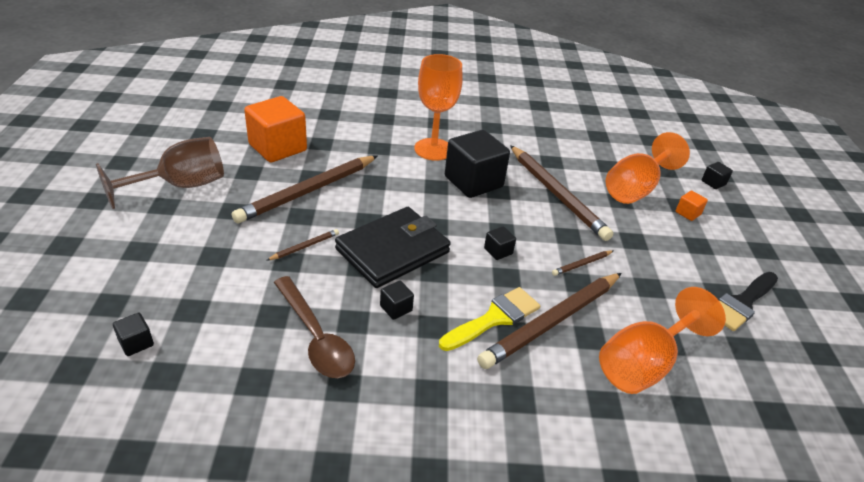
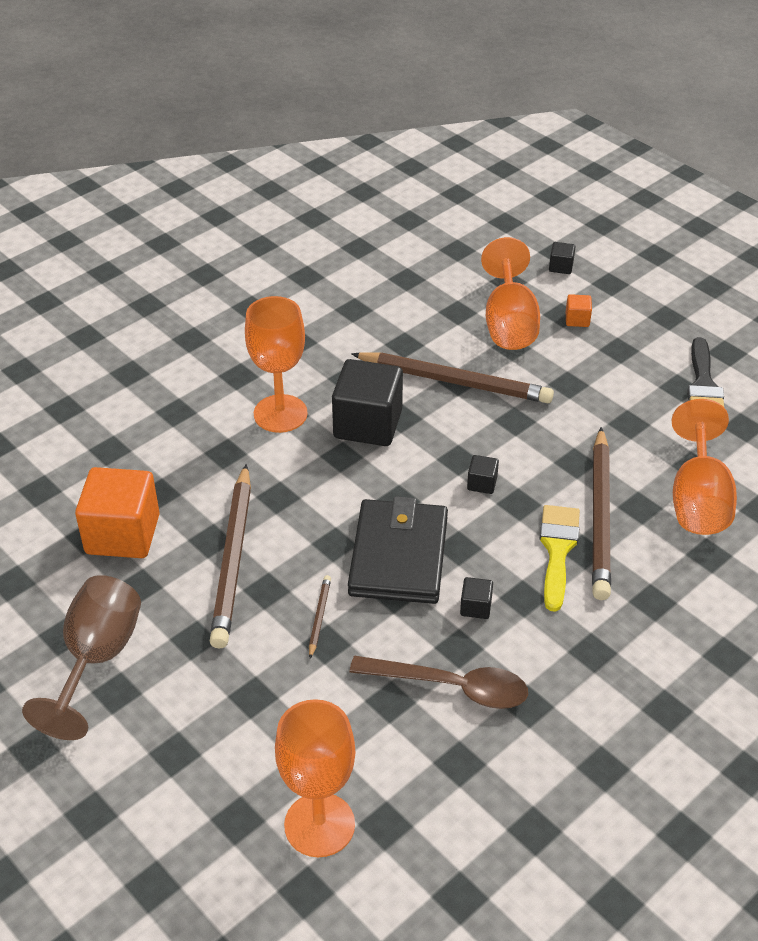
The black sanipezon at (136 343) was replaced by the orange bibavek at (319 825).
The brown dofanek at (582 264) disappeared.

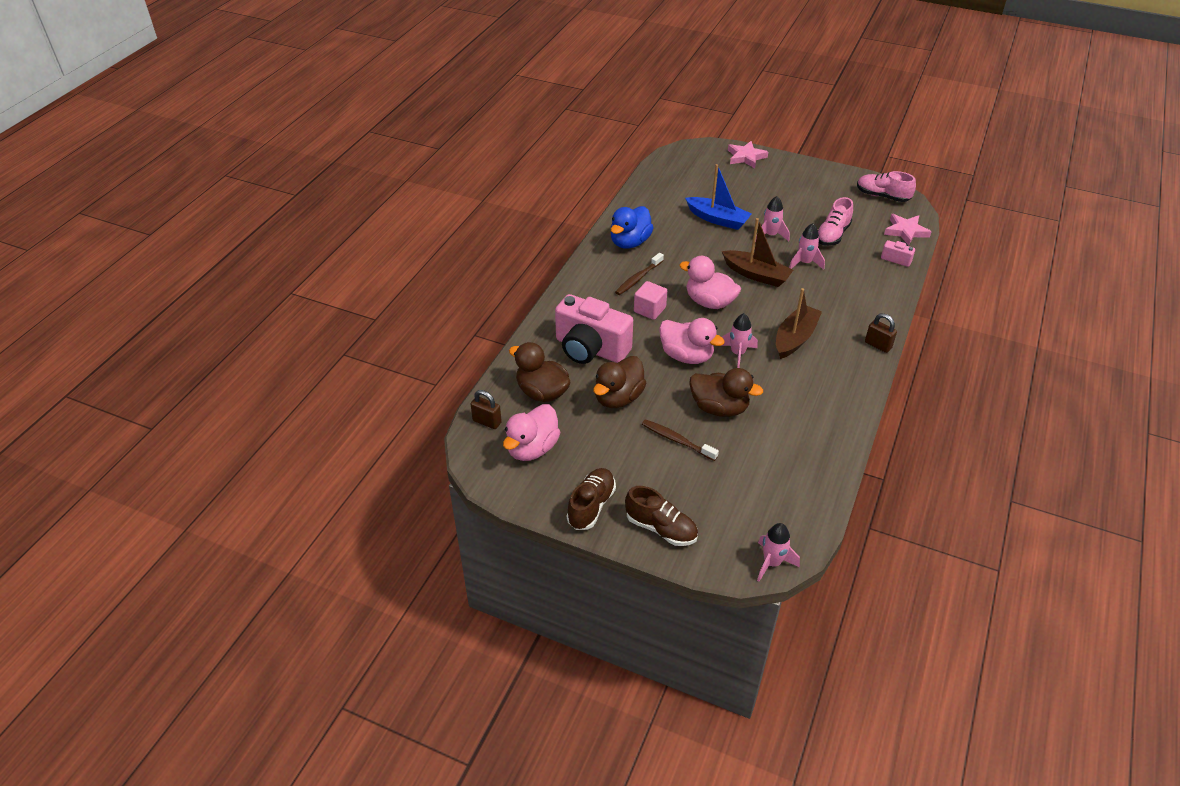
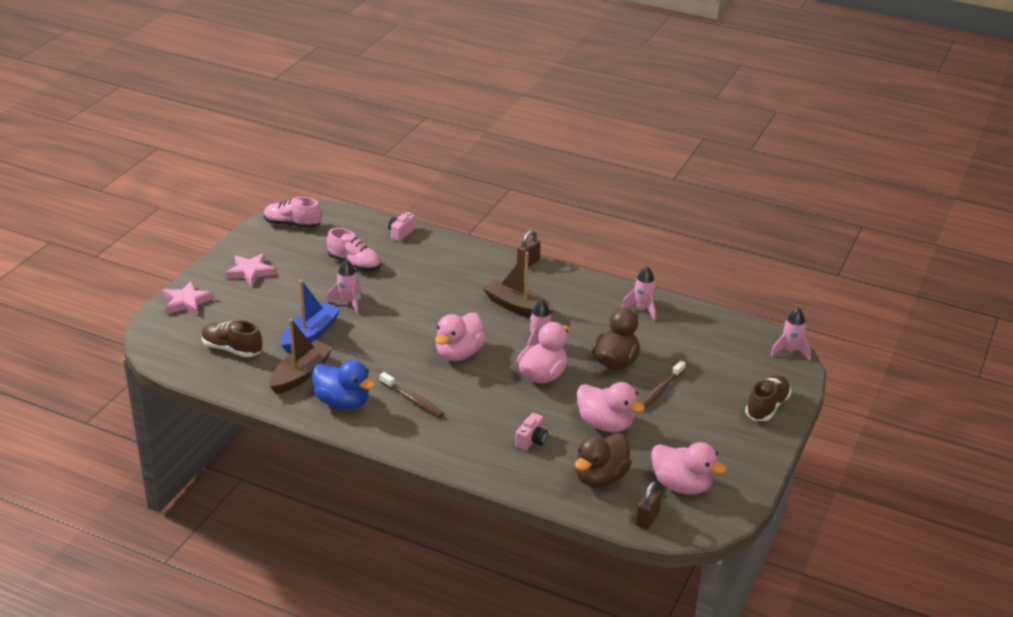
The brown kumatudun moved from (591 506) to (232 349).
The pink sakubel moved from (906 231) to (250 272).
The pink kumatudun at (882 196) turned 75 degrees clockwise.
The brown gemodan moved from (756 275) to (301 374).
The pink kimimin at (590 349) changed to 0.43 times the size.
The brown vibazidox at (618 398) became the pink vibazidox at (605 424).
The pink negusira moved from (804 263) to (642 309).
The pink sanipezon at (649 310) disappeared.

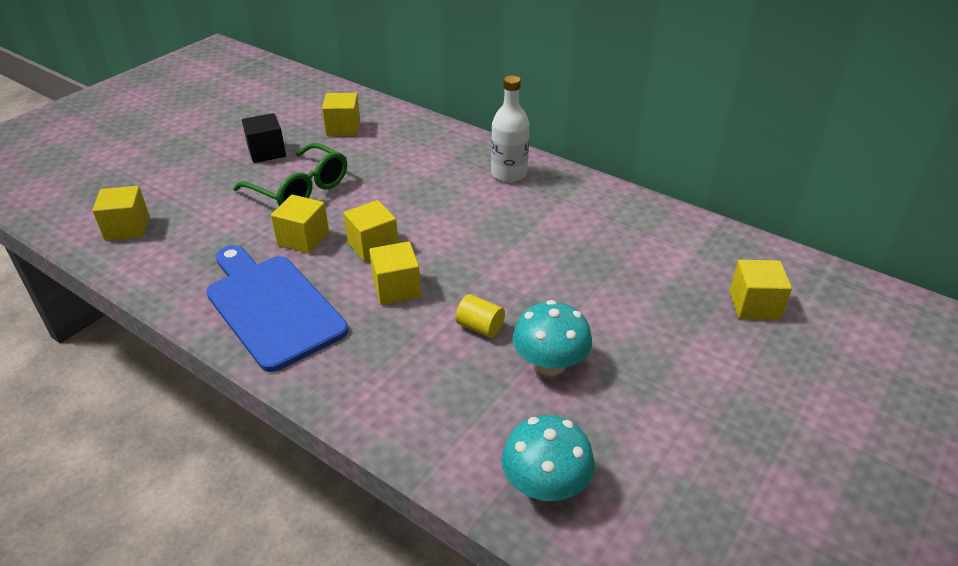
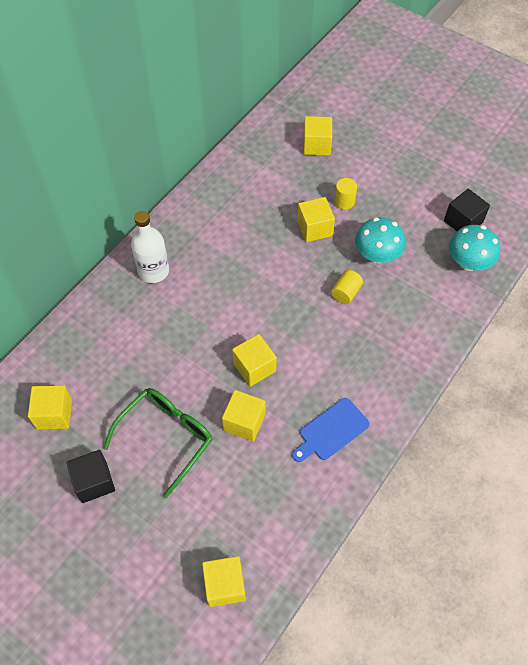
The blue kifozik at (272 307) changed to 0.56 times the size.
The yellow sanipezon moved from (396 288) to (314 228).
The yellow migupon at (344 202) appeared.
The black sanipezon at (463 221) appeared.

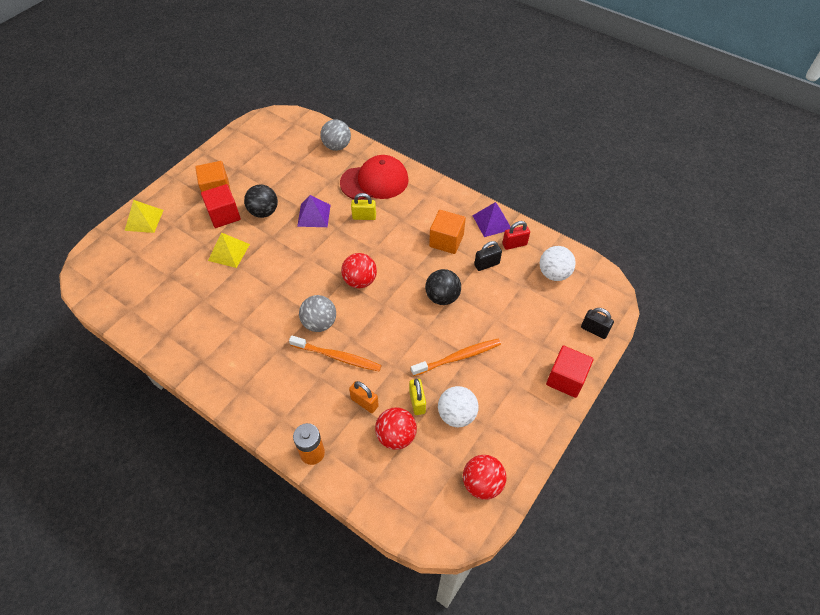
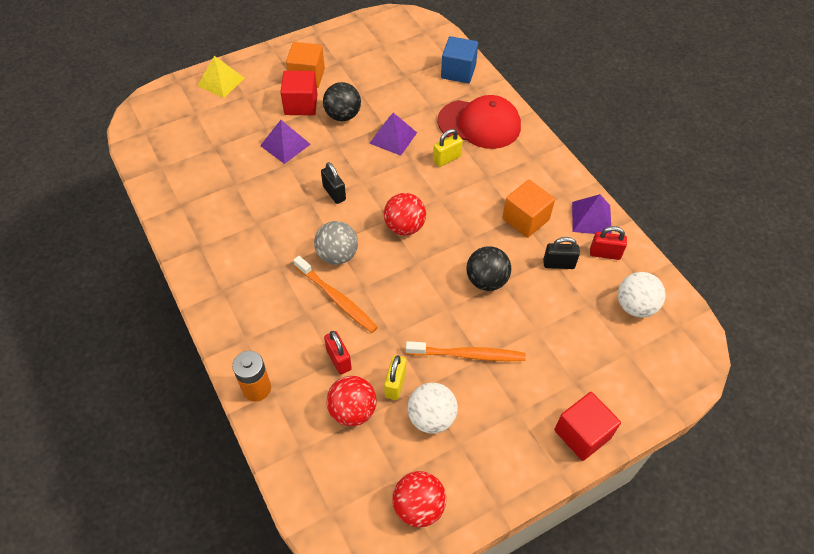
The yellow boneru at (229 252) became the purple boneru at (285 145).
The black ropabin moved from (594 330) to (334 193).
The orange ropabin at (364 402) became the red ropabin at (339 359).
The yellow ropabin at (364 217) turned 60 degrees counterclockwise.
The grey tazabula at (337 146) was replaced by the blue sanipezon at (458 71).

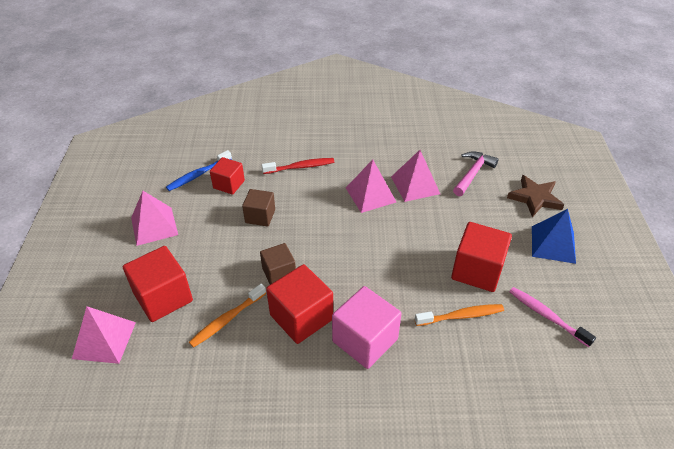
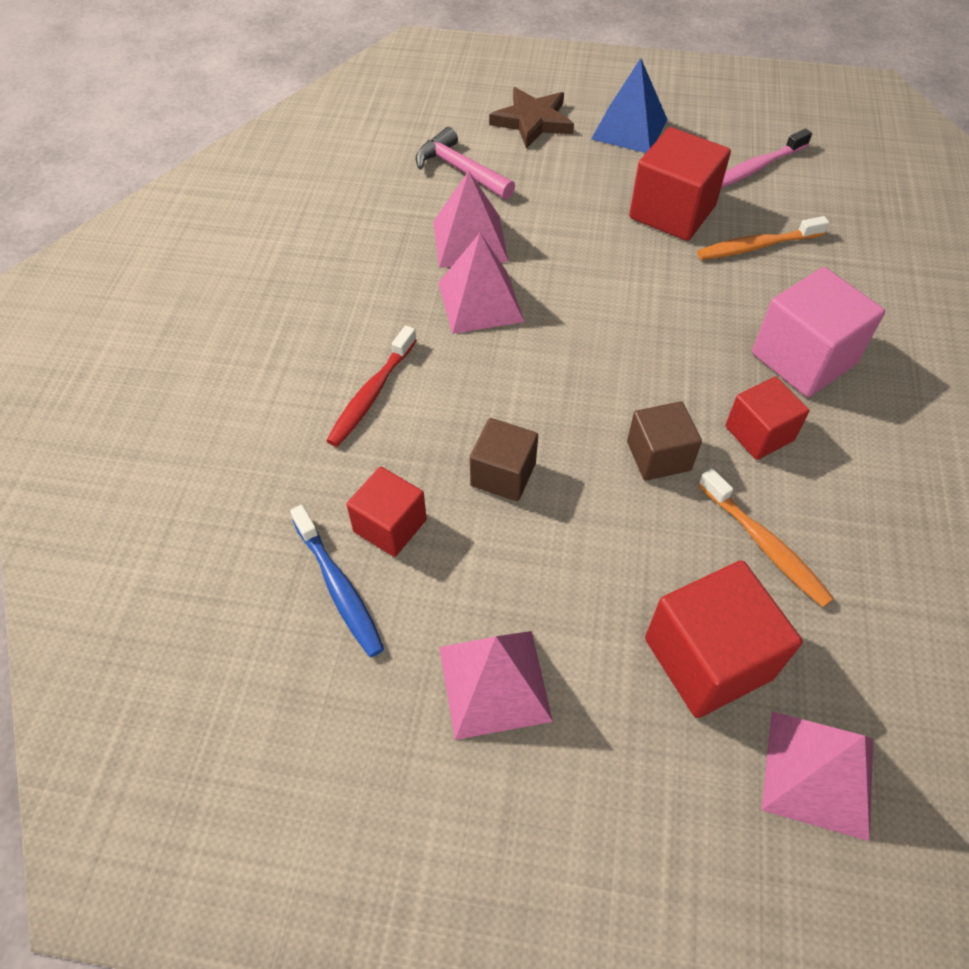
The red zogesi at (300 167) turned 150 degrees counterclockwise.
The orange zogesi at (461 316) turned 105 degrees counterclockwise.
The red sanipezon at (301 317) changed to 0.62 times the size.

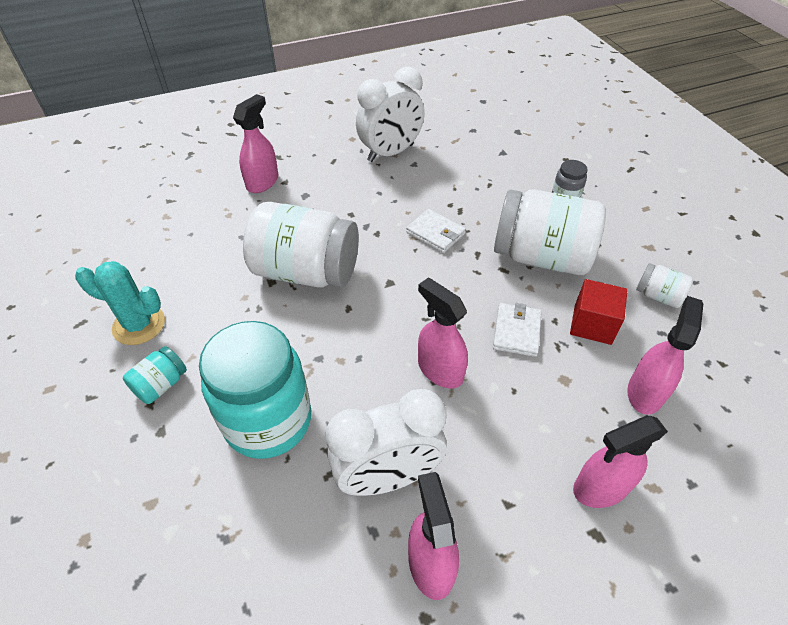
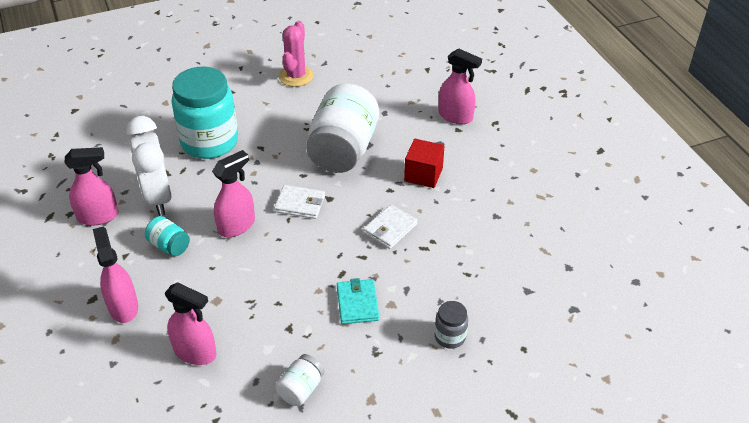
The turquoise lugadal moved from (161 385) to (169 246).
The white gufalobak moved from (516 331) to (300 204).
The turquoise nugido at (139 325) became the pink nugido at (296 76).
The white lugadal at (541 257) was replaced by the turquoise gufalobak at (357 303).
The red sanipezon moved from (592 324) to (423 174).
The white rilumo at (390 153) disappeared.

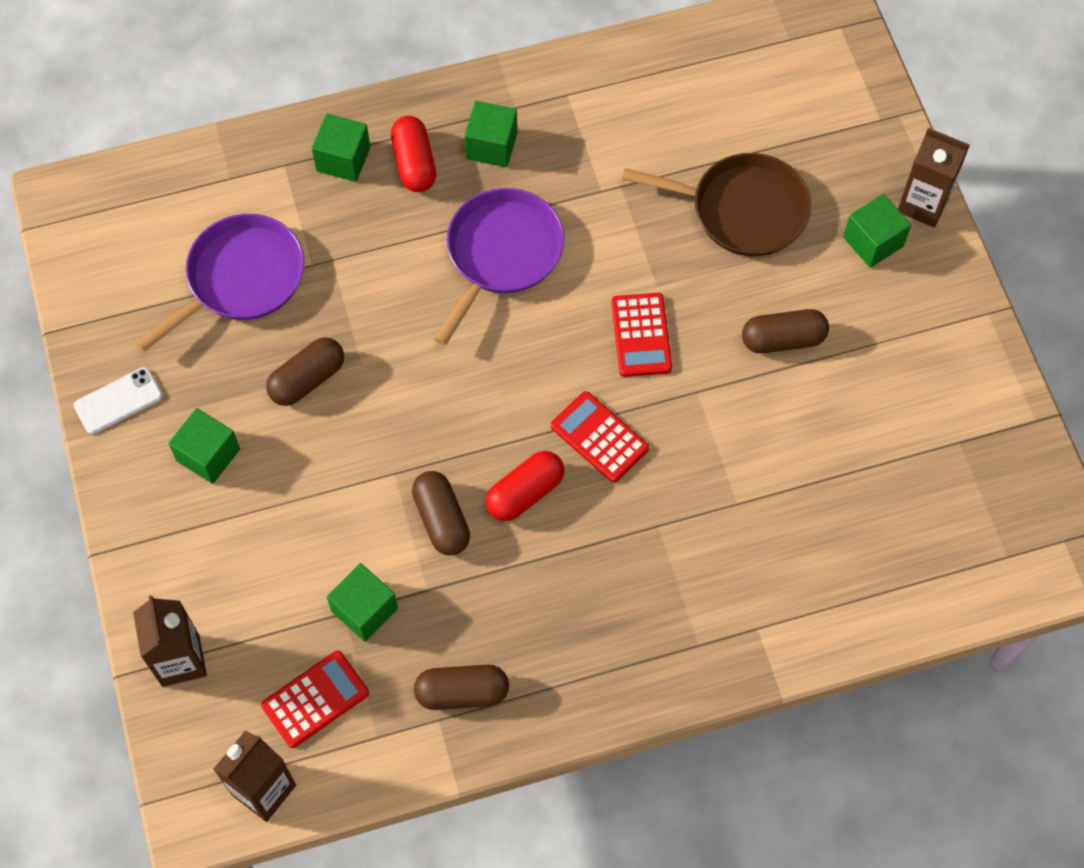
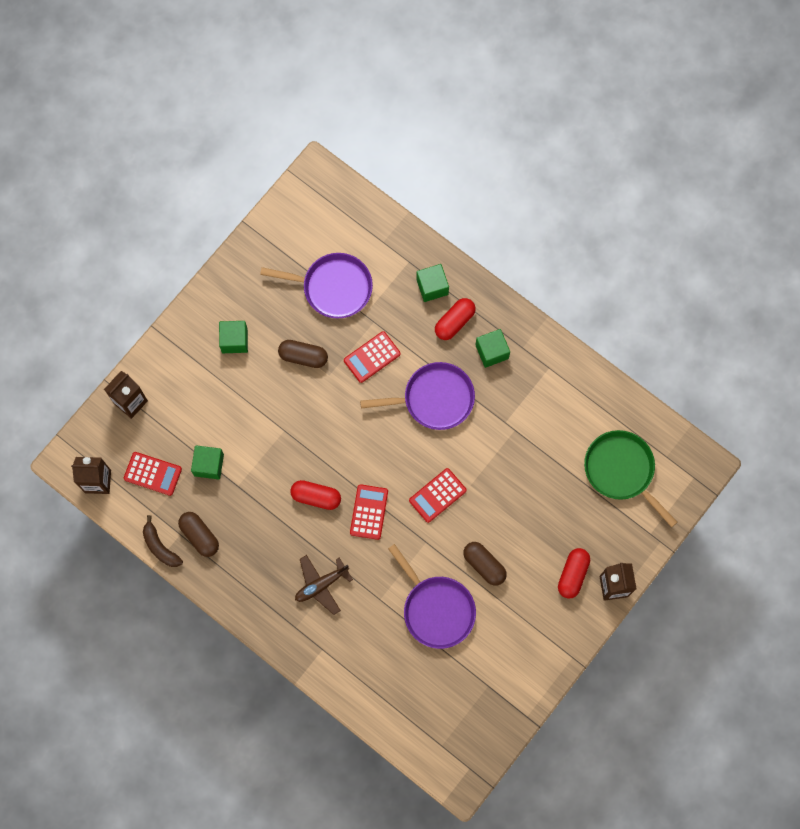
The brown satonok at (160 547) appeared.
The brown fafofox at (321 585) appeared.
The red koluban at (372 357) appeared.
The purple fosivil at (436 609) appeared.
The green sanipezon at (873 241) was replaced by the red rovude at (573 574).
The green fosivil at (621 470) appeared.
The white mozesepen at (118 401) disappeared.
The brown rovude at (441 520) disappeared.
The brown fosivil at (743 210) disappeared.

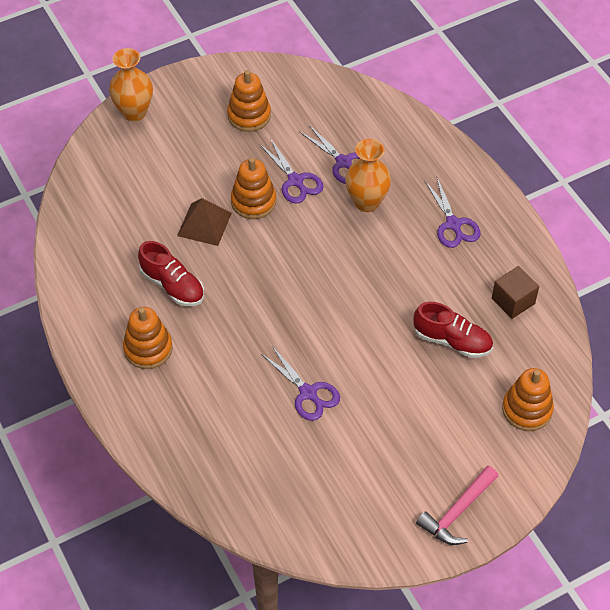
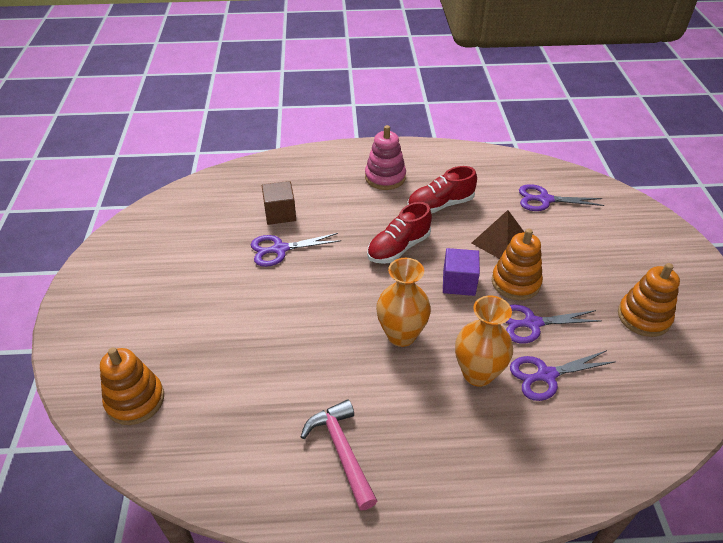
The brown sanipezon moved from (513 301) to (280 214).
The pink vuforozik moved from (457 512) to (342 450).
The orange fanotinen at (148 349) became the pink fanotinen at (385 177).
The red kumatudun moved from (452 341) to (398 248).
The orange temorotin moved from (134 112) to (401 335).
The purple sanipezon at (459 283) appeared.
The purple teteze moved from (453 224) to (545 199).

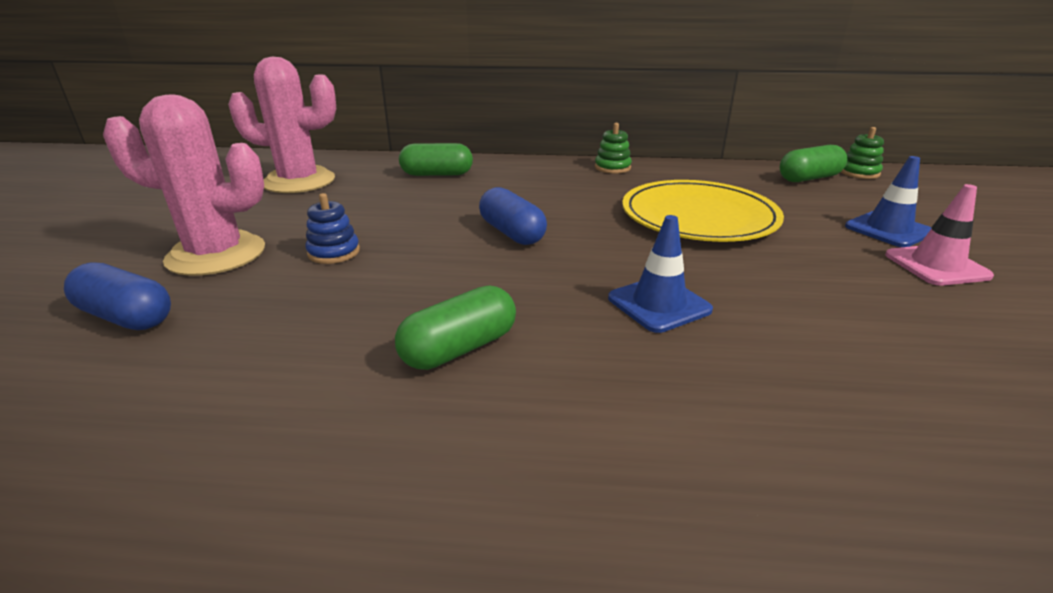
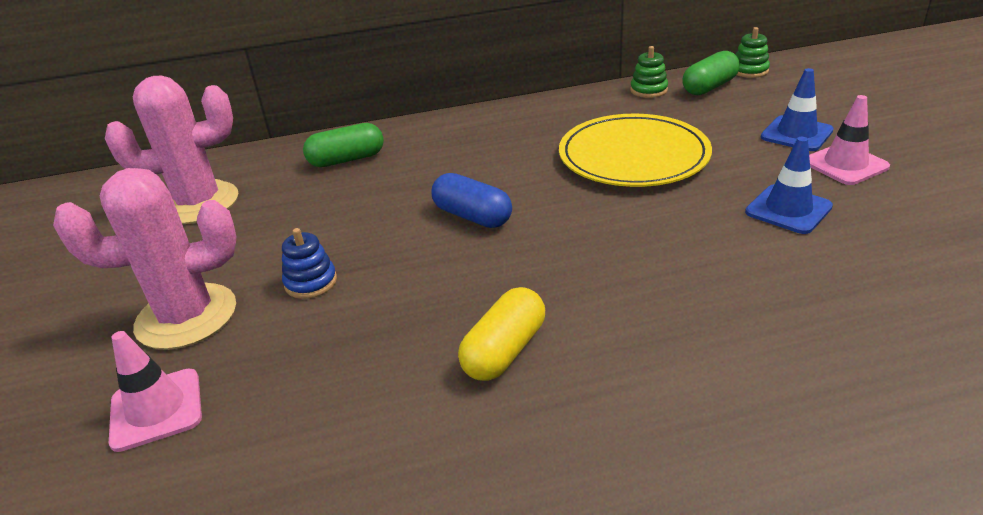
The blue rovude at (126 317) was replaced by the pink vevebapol at (156 409).
The green rovude at (459 348) became the yellow rovude at (504 351).
The green fanotinen moved from (612 167) to (648 90).
The blue vevebapol moved from (659 304) to (788 209).

